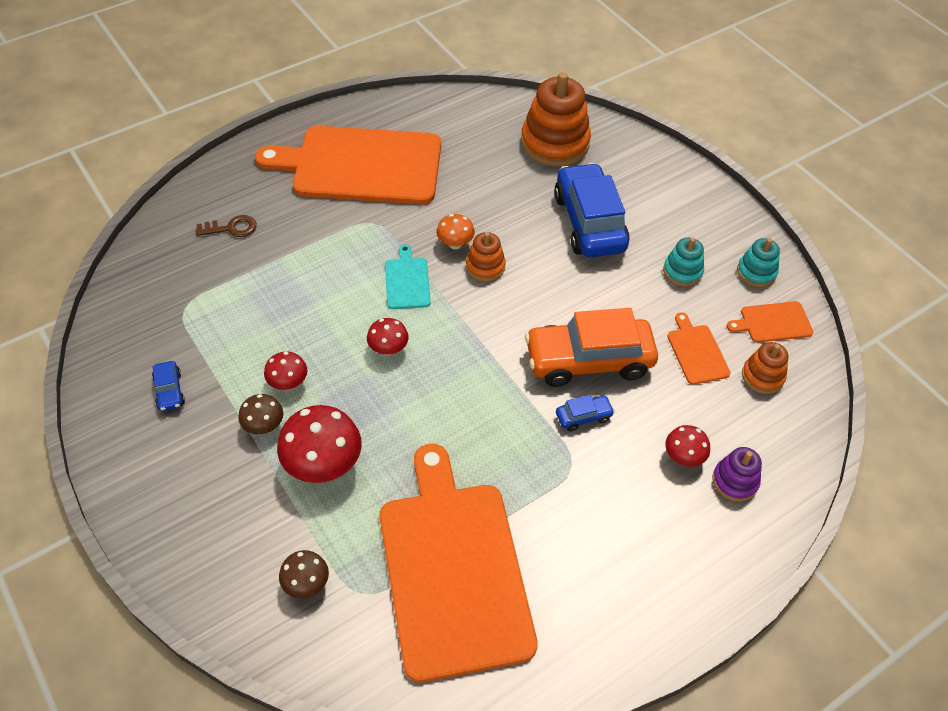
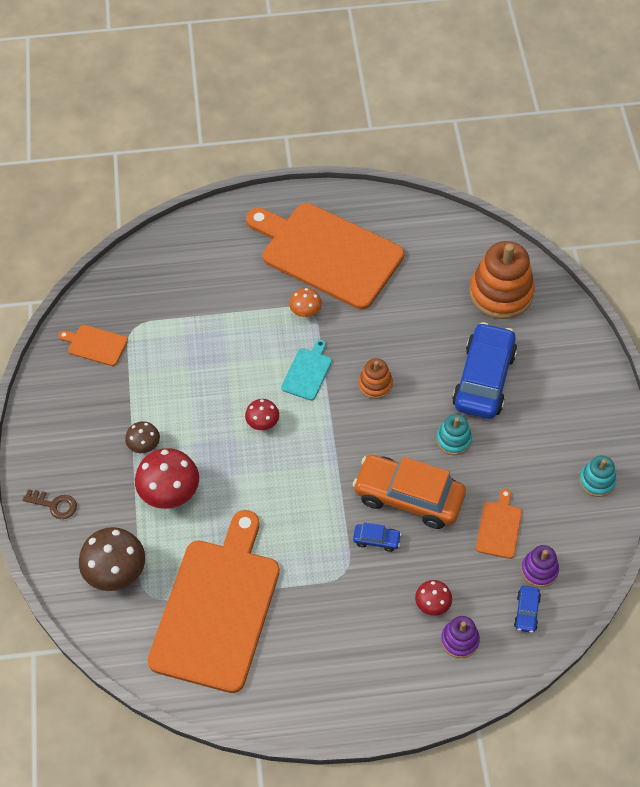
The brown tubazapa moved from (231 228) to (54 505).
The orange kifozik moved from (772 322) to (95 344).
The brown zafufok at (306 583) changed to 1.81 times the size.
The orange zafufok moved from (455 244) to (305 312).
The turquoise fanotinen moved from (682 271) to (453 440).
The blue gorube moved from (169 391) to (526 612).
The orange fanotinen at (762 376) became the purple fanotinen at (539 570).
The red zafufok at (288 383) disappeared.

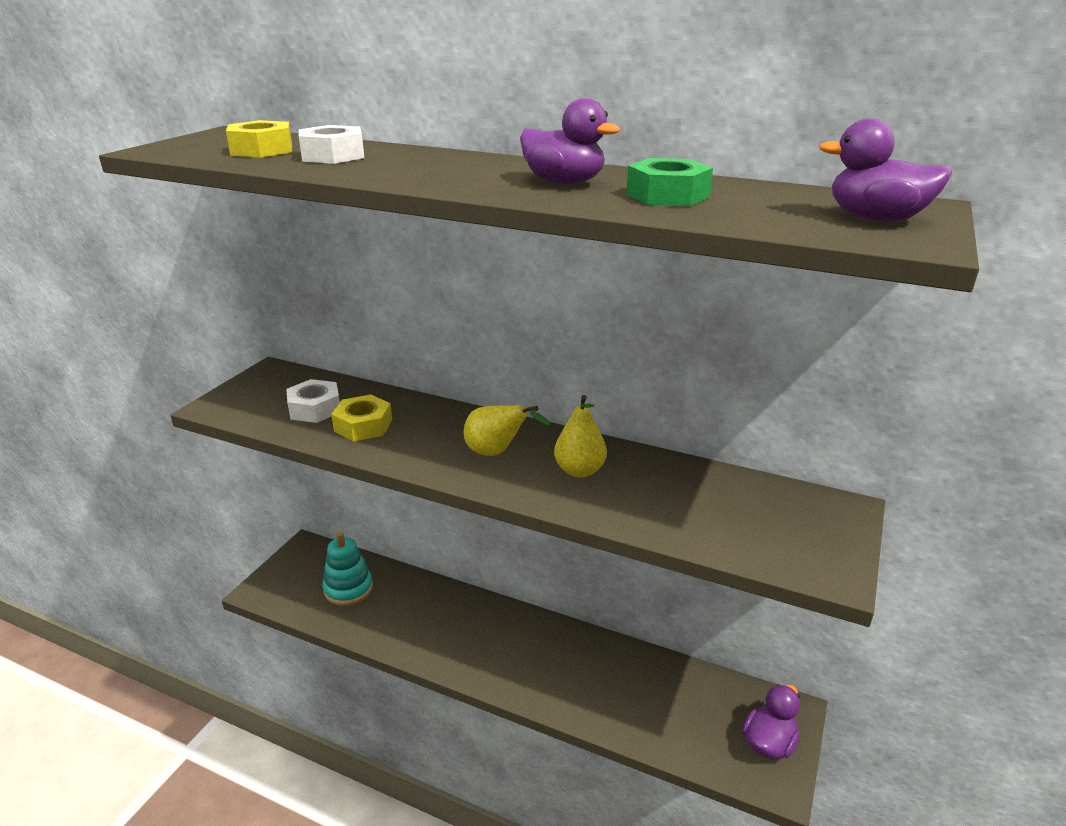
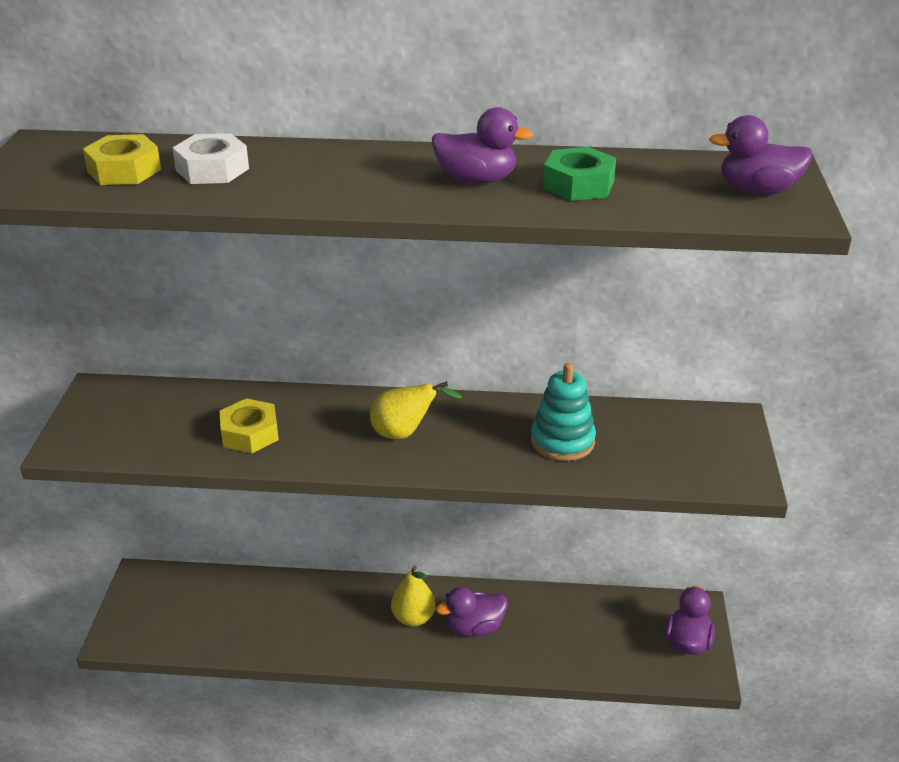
The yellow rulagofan moved from (579 470) to (413 618).
The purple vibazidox at (474 628) appeared.
The turquoise fanotinen moved from (348 588) to (562 441).
The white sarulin at (315 408) disappeared.

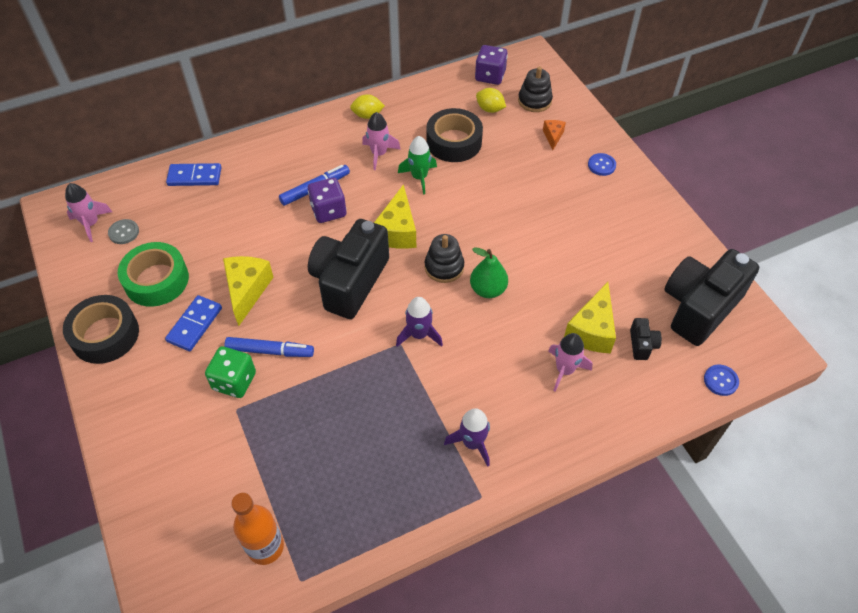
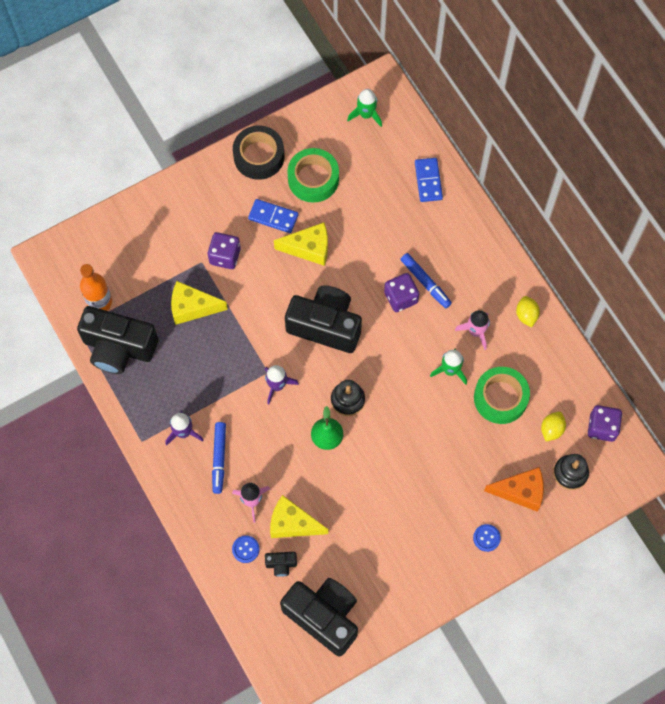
The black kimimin at (119 347) appeared.
The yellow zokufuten moved from (397 231) to (192 307).
The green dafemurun at (234 381) became the purple dafemurun at (225 256).
The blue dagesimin moved from (269 351) to (219 458).
The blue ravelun moved from (720 381) to (245 549).
The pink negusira at (91 224) became the green negusira at (366 114).
The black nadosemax at (454 142) became the green nadosemax at (500 398).
The orange zokufuten at (553 136) changed to 1.87 times the size.
The grey ravelun at (124 232) disappeared.

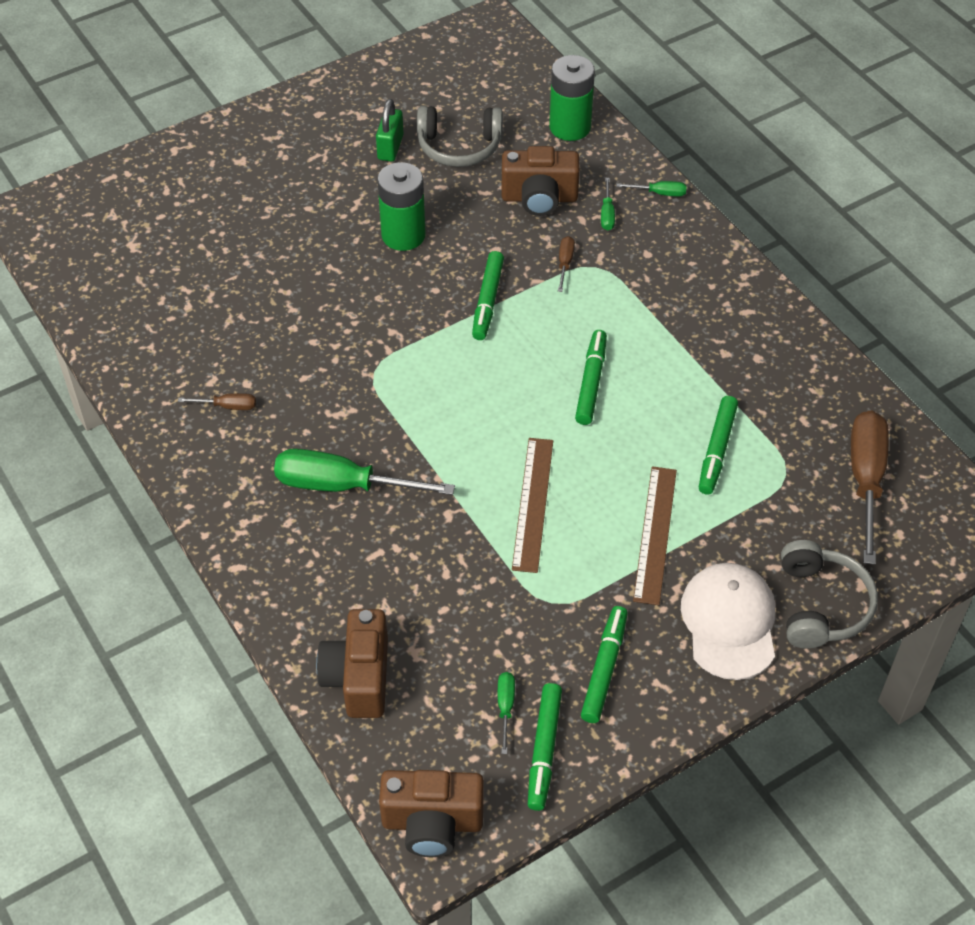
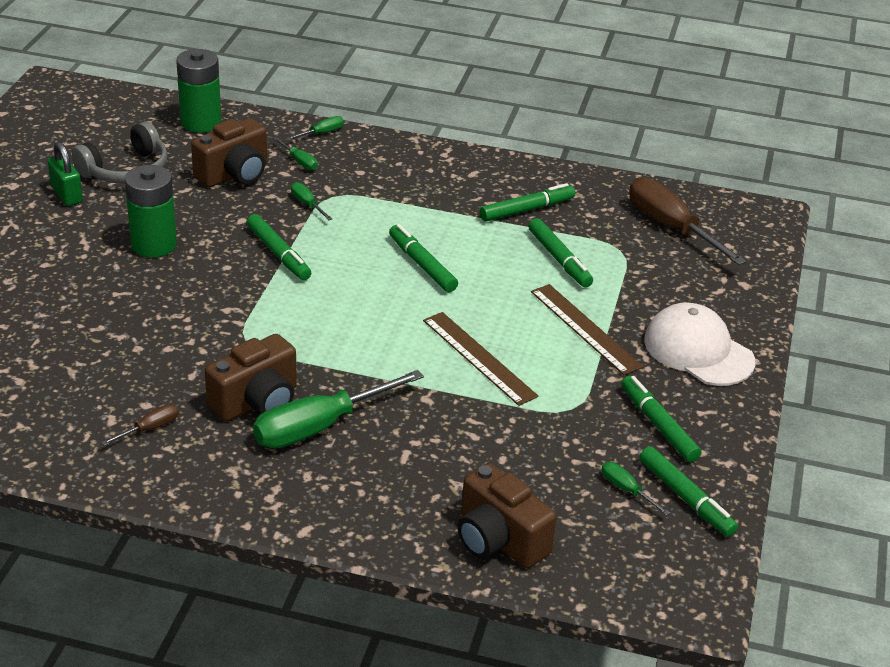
The brown kimimin moved from (432 823) to (257 402).
The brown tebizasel at (565 263) became the green tebizasel at (307 204).
The green dagesimin at (527 210) appeared.
The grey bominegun at (821 605) disappeared.

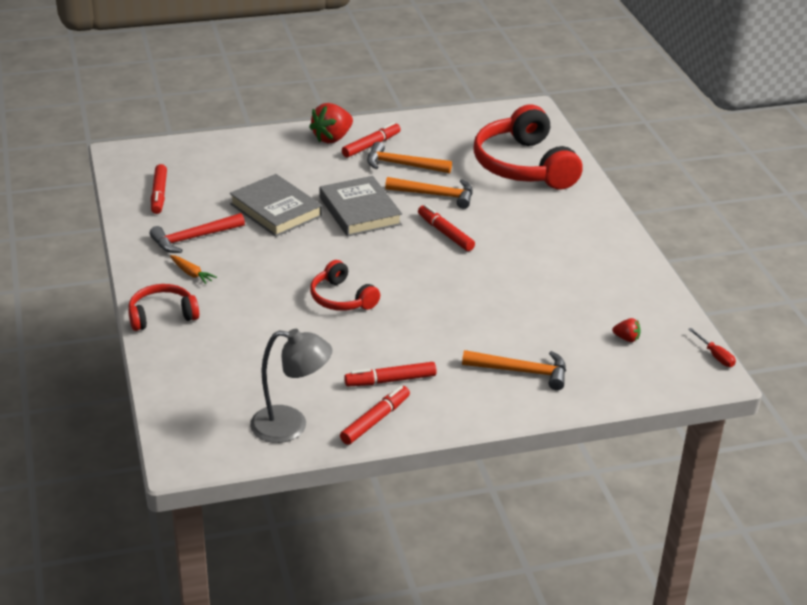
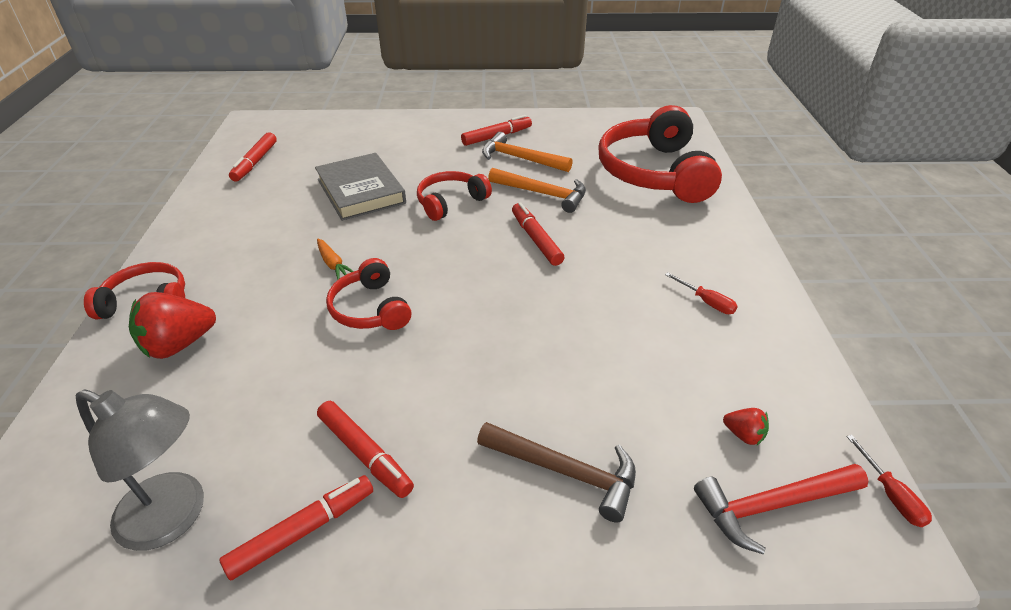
The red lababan moved from (332 138) to (178 345).
The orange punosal moved from (191 273) to (333 264).
The red dagesimin at (390 380) turned 135 degrees counterclockwise.
The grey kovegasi at (360 211) was replaced by the red bominegun at (450 202).
The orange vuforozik at (521 371) became the brown vuforozik at (565 472).
The red tebizasel at (706 302) appeared.
The red vuforozik moved from (193 238) to (772 506).

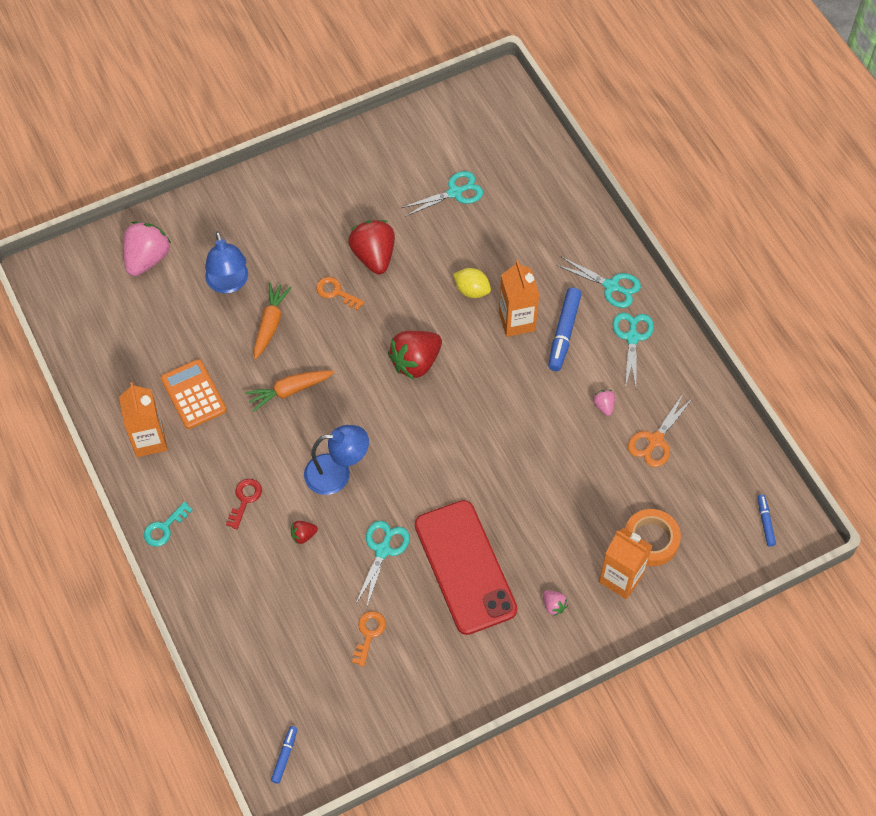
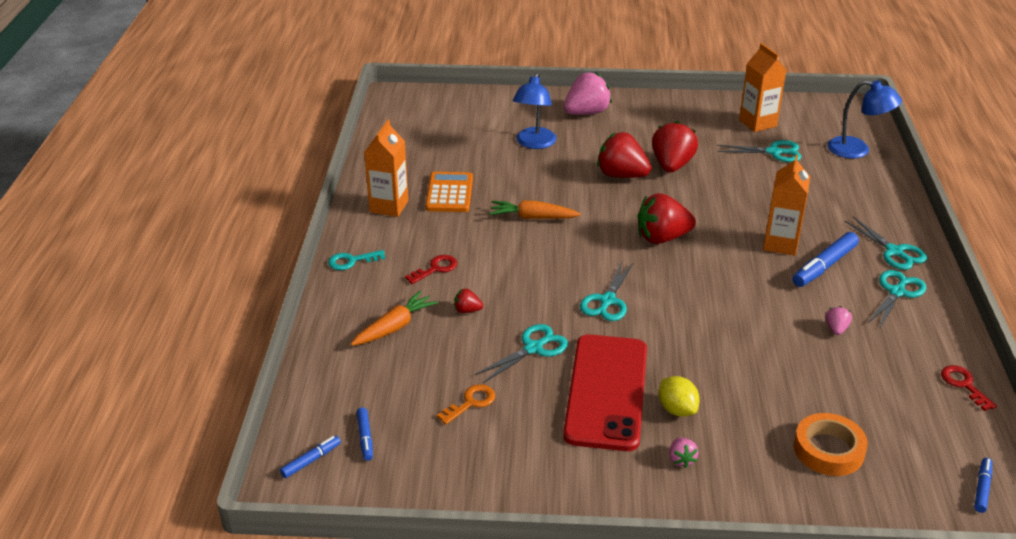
The orange punosal moved from (270 324) to (395 327).
The blue dagesimin at (365 438) appeared.
The pink lababan moved from (147 259) to (586 113).
The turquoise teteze at (607 301) appeared.
The orange tubazapa at (336 292) was replaced by the red lababan at (621 175).
The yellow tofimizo moved from (472 290) to (677 409).
The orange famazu moved from (621 578) to (757 123).
The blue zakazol moved from (337 473) to (857 150).
The red tubazapa at (964 385) appeared.
The orange teteze at (655 440) disappeared.

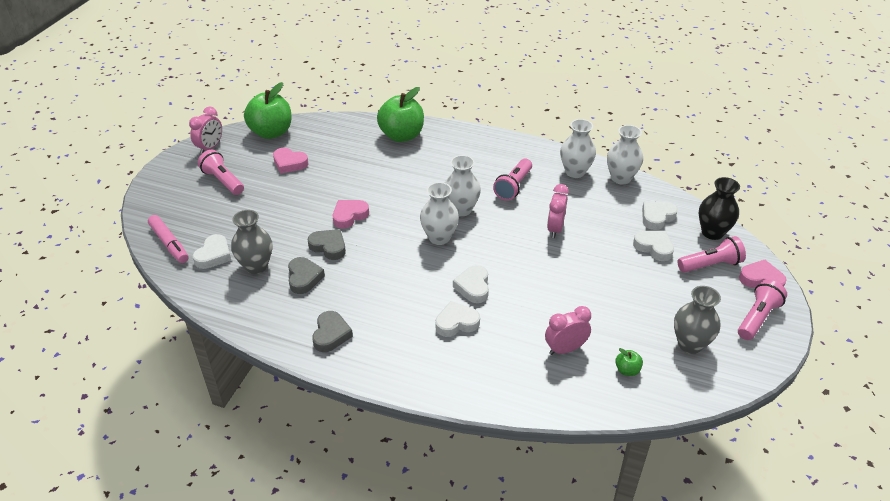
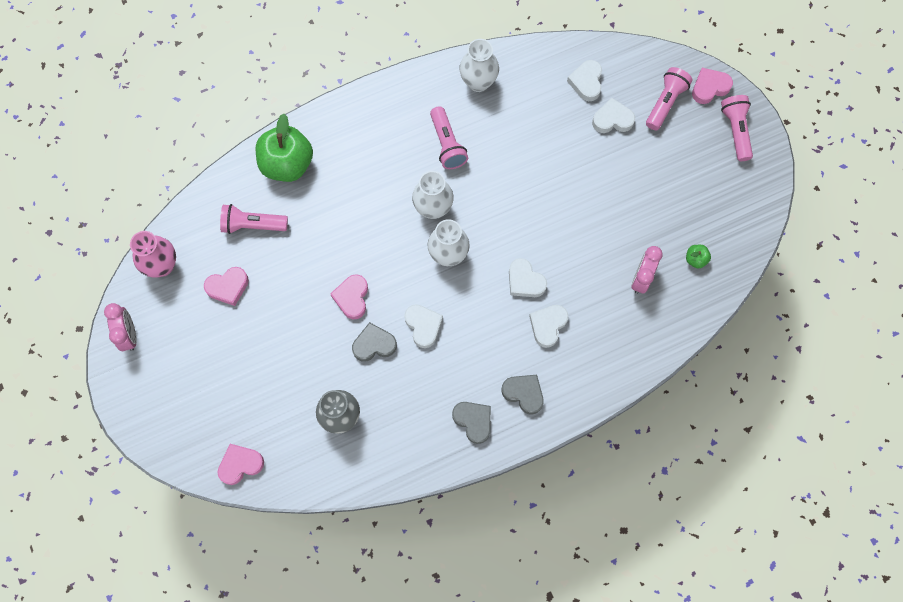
The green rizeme at (271 132) was replaced by the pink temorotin at (162 265).
The pink dagesimin at (169 243) was replaced by the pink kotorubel at (240 464).
The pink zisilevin moved from (223 181) to (253 225).
The white kotorubel moved from (214 255) to (423 326).
The grey kotorubel moved from (304 278) to (524 393).
The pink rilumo at (555 229) disappeared.
The white temorotin at (621 178) disappeared.
The grey temorotin at (690 344) disappeared.
The black temorotin at (712 232) disappeared.

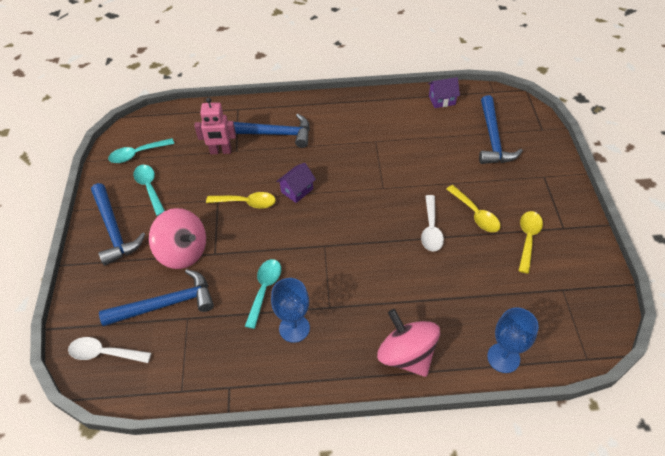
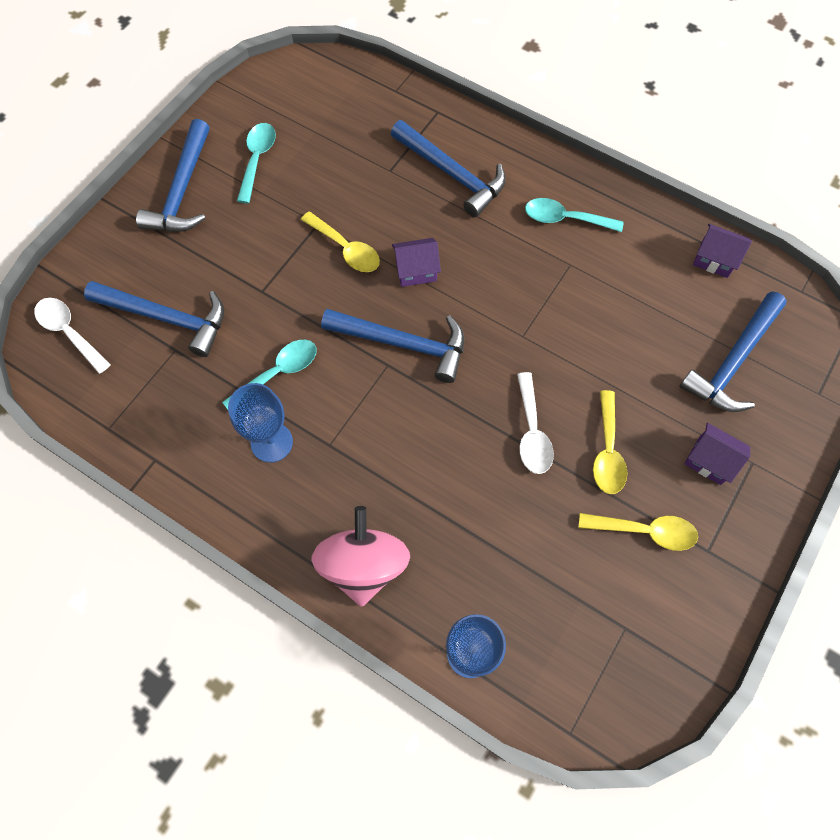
The blue vuforozik at (403 344) appeared.
The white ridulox at (431 229) turned 45 degrees counterclockwise.
The turquoise ridulox moved from (137 154) to (565 219).
The yellow ridulox at (528 238) turned 45 degrees clockwise.
The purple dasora at (709 461) appeared.
The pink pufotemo at (183 252) disappeared.
The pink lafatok at (221 151) disappeared.

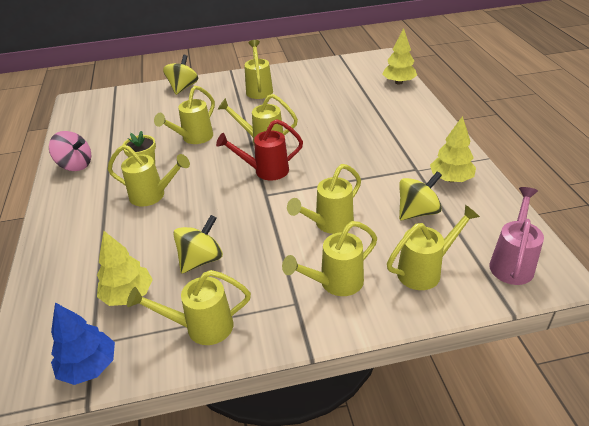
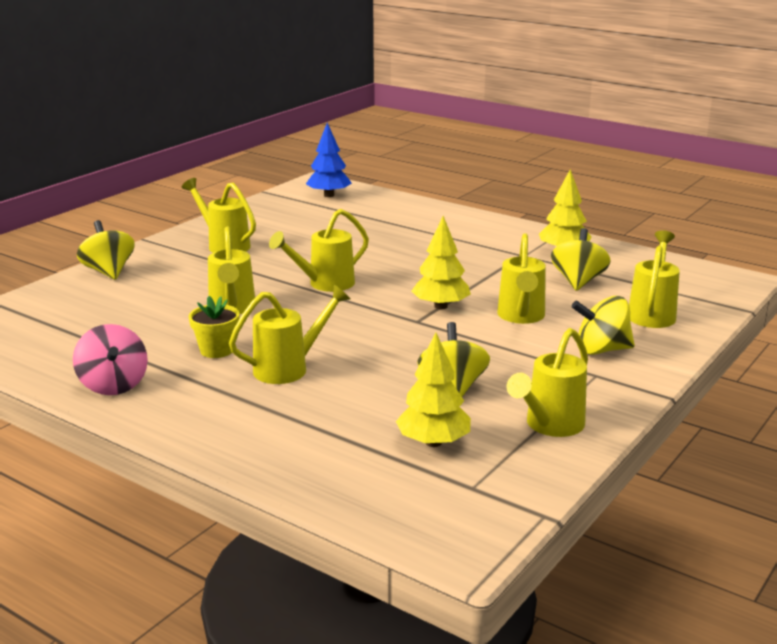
The pink pufotemo at (75 165) turned 90 degrees clockwise.
The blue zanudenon moved from (89 367) to (329 195).
The yellow zanudenon moved from (398 82) to (440 306).
The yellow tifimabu at (334 283) was replaced by the yellow pufotemo at (601 350).
The red tifimabu at (265 171) disappeared.
The pink tifimabu at (512 262) disappeared.

